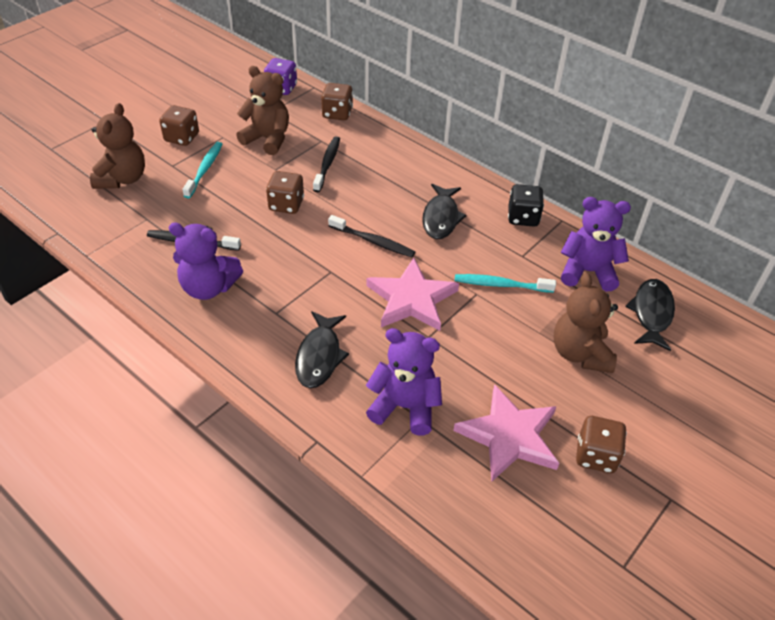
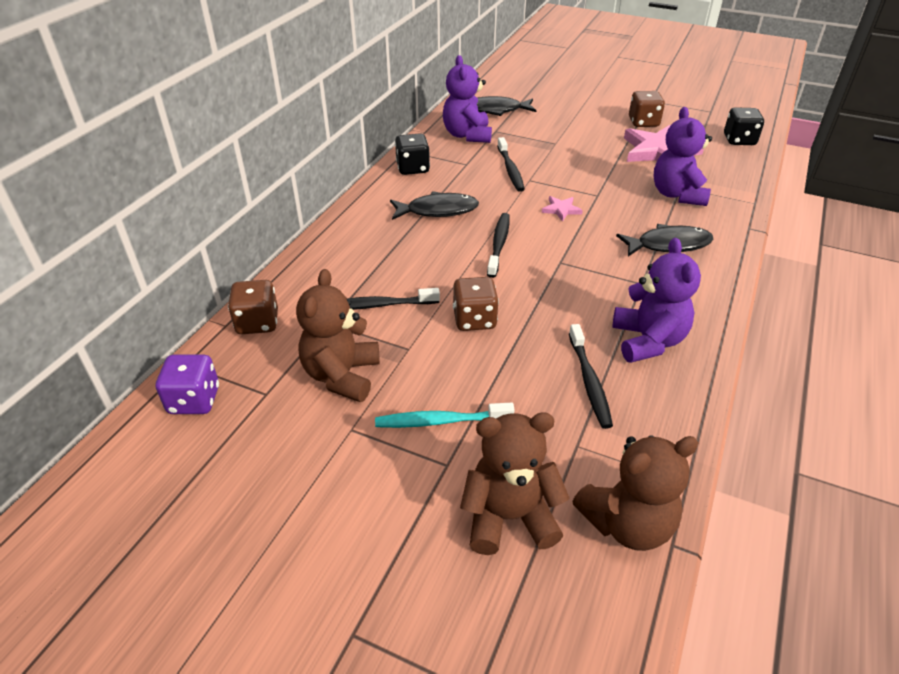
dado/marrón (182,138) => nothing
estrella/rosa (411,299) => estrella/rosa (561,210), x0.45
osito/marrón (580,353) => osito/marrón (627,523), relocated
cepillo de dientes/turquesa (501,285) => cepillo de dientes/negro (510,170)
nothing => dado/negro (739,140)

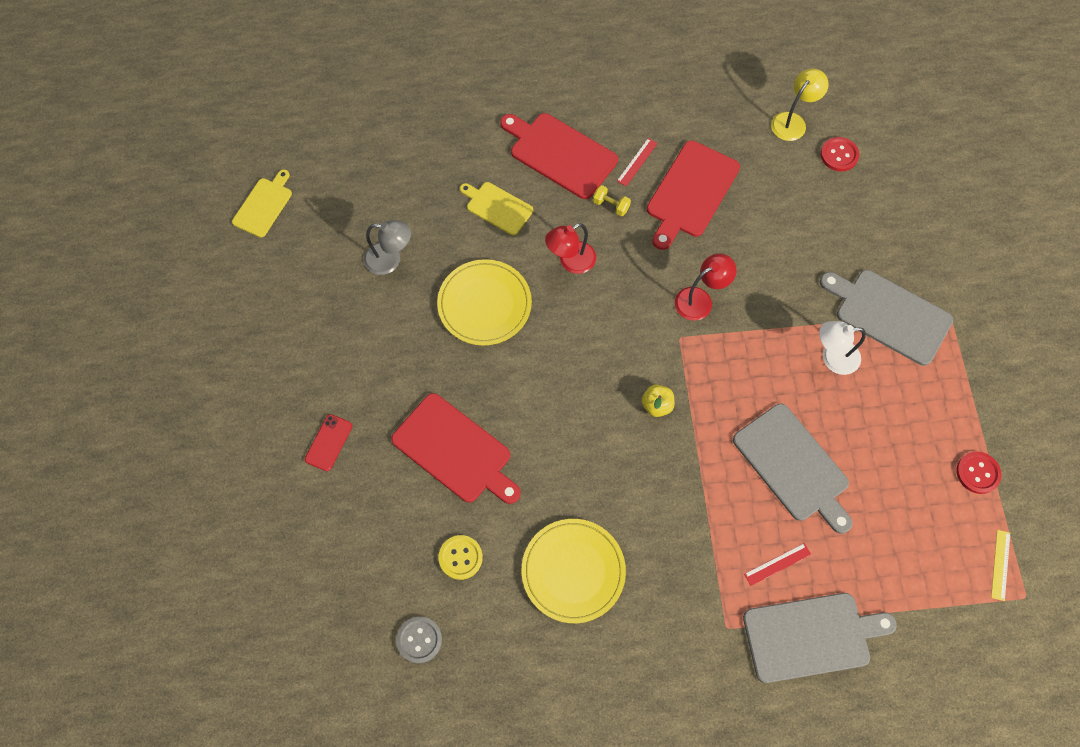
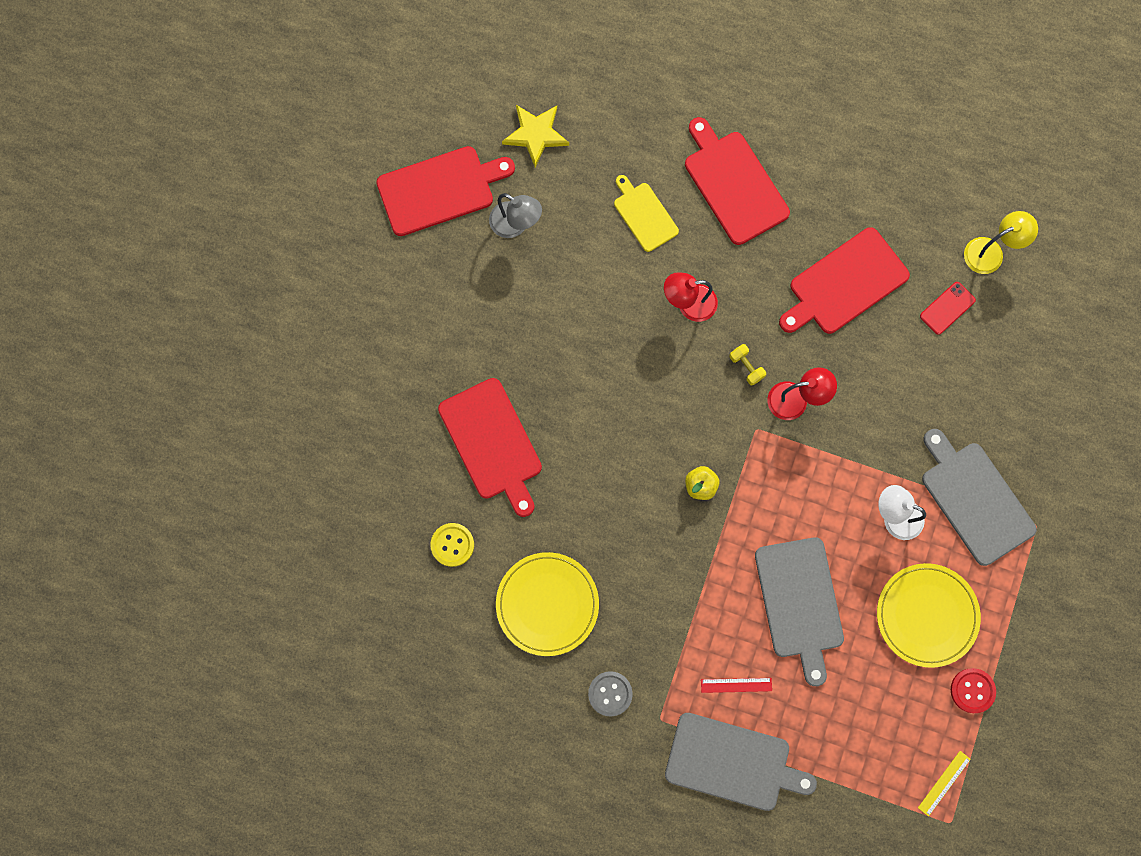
botón/rojo (839,155) => nothing
regla/rojo (637,162) => nothing
tabla de cortar/amarillo (264,205) => nothing
mancuerna/amarillo (611,205) => mancuerna/amarillo (746,367), relocated
plato/amarillo (484,304) => plato/amarillo (927,615), relocated
móvil/rojo (328,442) => móvil/rojo (947,308), relocated
botón/gris (419,640) => botón/gris (610,693), relocated
nothing => estrella/amarillo (535,134)
nothing => tabla de cortar/rojo (440,190)

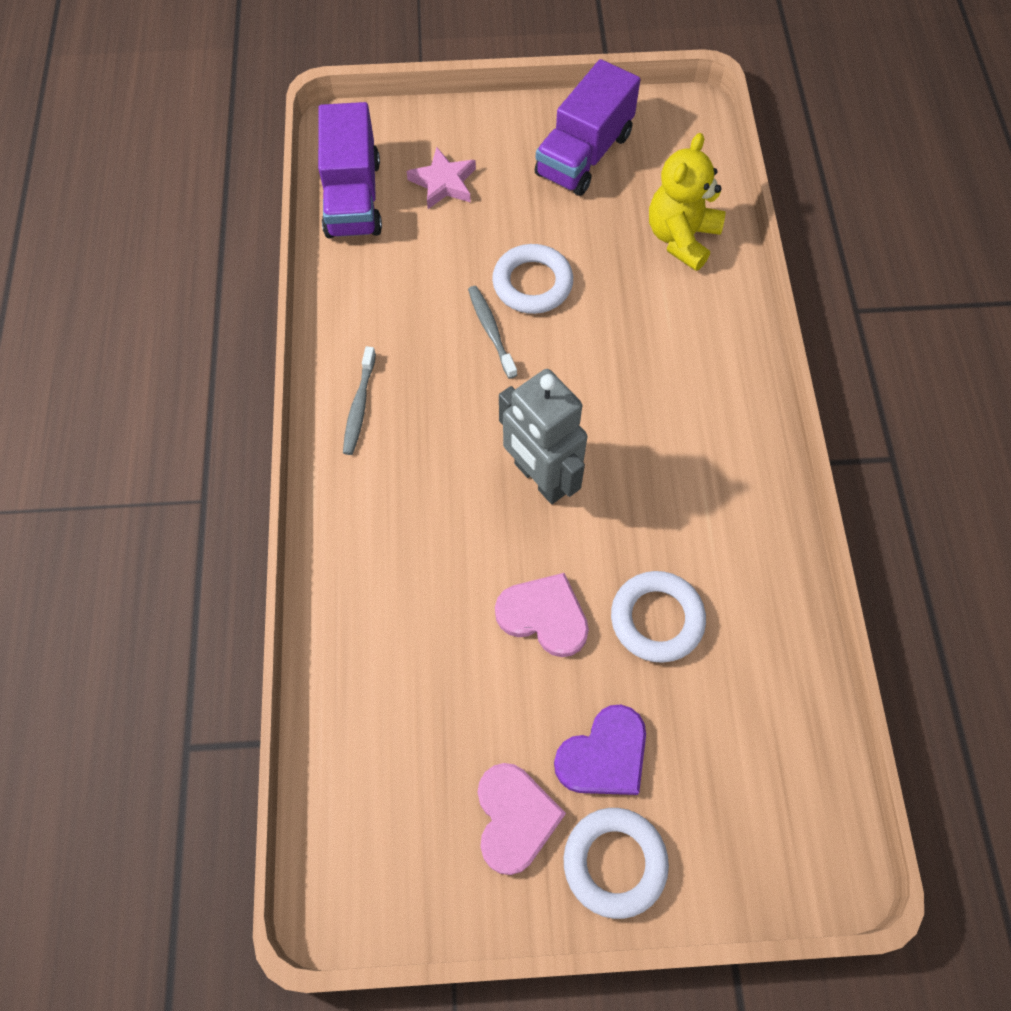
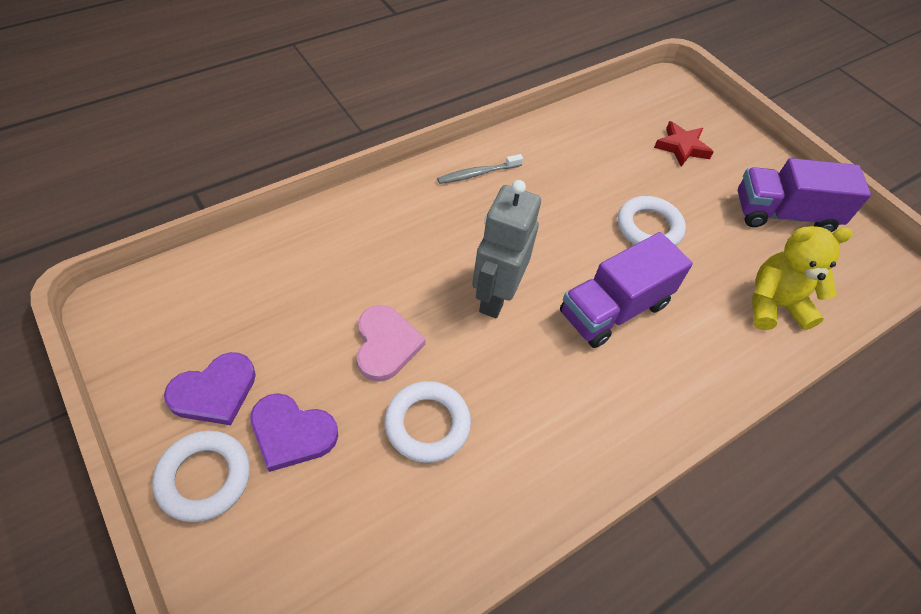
camión/morado (353,198) => camión/morado (614,309), relocated
estrella/rosa (443,183) => estrella/rojo (682,147)
cepillo de dientes/gris (491,330) => nothing
corazón/rosa (514,818) => corazón/morado (214,392)

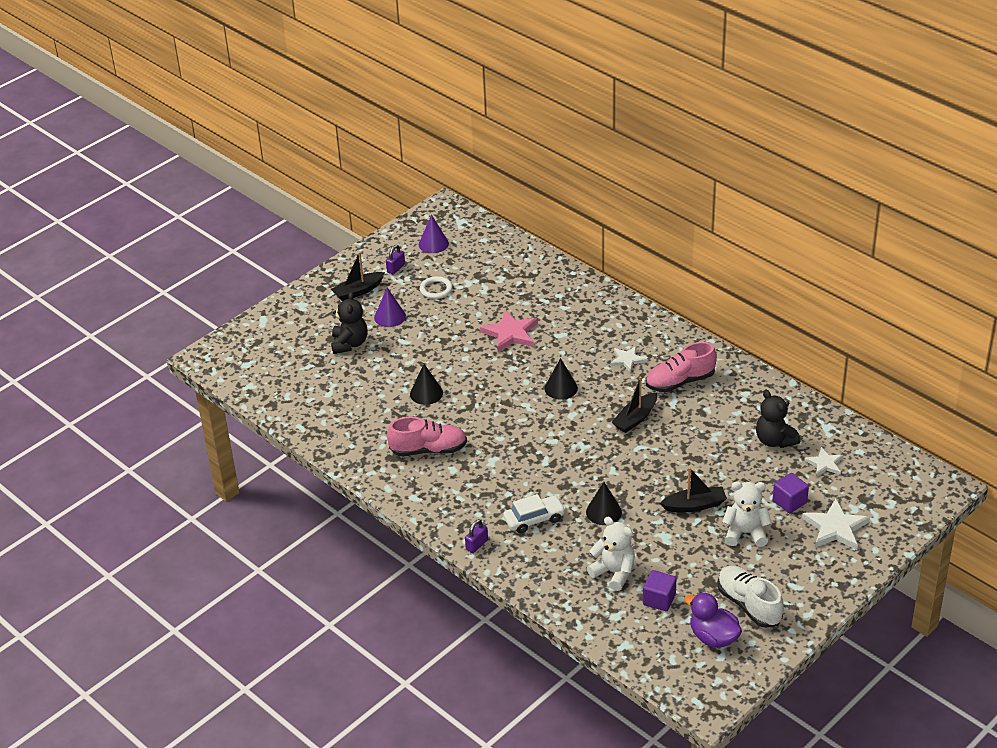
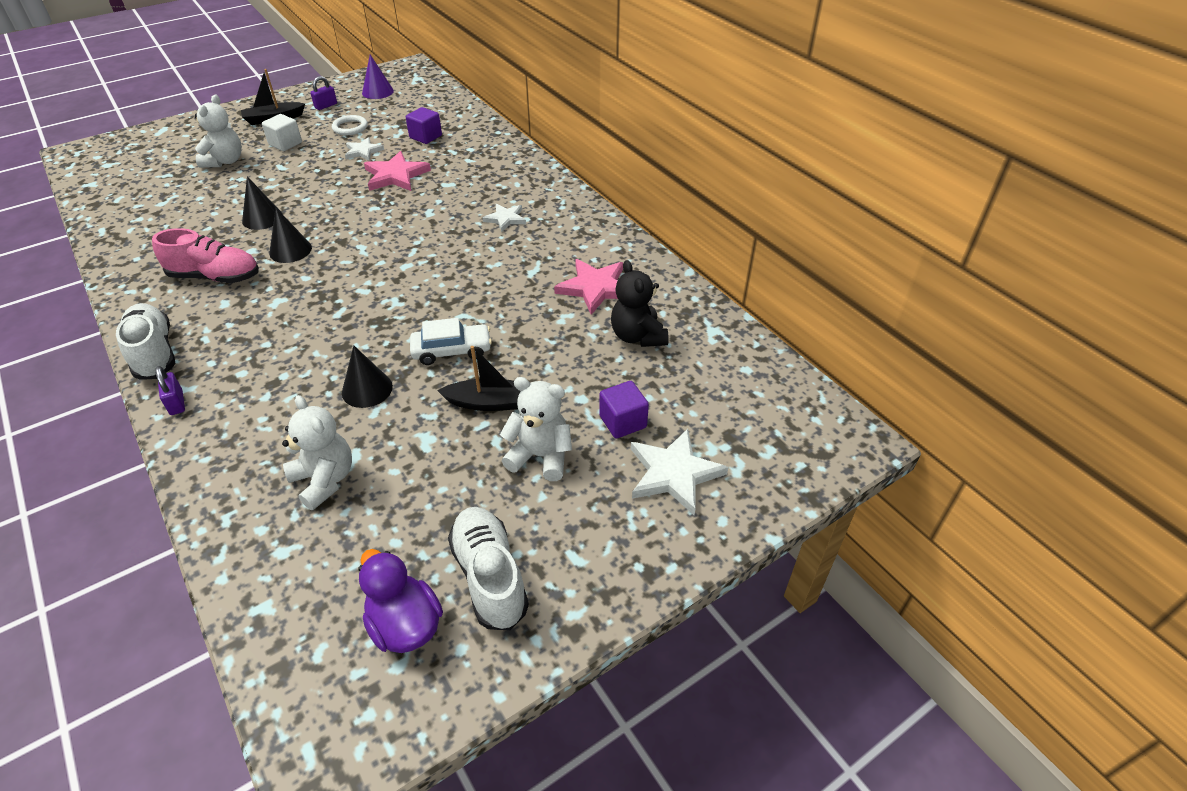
cono/morado (390,317) => cubo/blanco (285,144)
osito/negro (349,344) => osito/blanco (225,161)
zapato/rosa (680,382) => nothing
cono/negro (561,388) => cono/negro (290,250), relocated
barco/negro (635,419) => nothing
estrella/blanco (825,464) => estrella/blanco (363,151), relocated
coche/blanco (534,519) => coche/blanco (452,350), relocated
candado/morado (477,545) => candado/morado (176,403), 75 degrees counterclockwise
cubo/morado (659,599) => cubo/morado (425,137), relocated
nothing => estrella/rosa (595,288)
nothing => zapato/blanco (154,353)

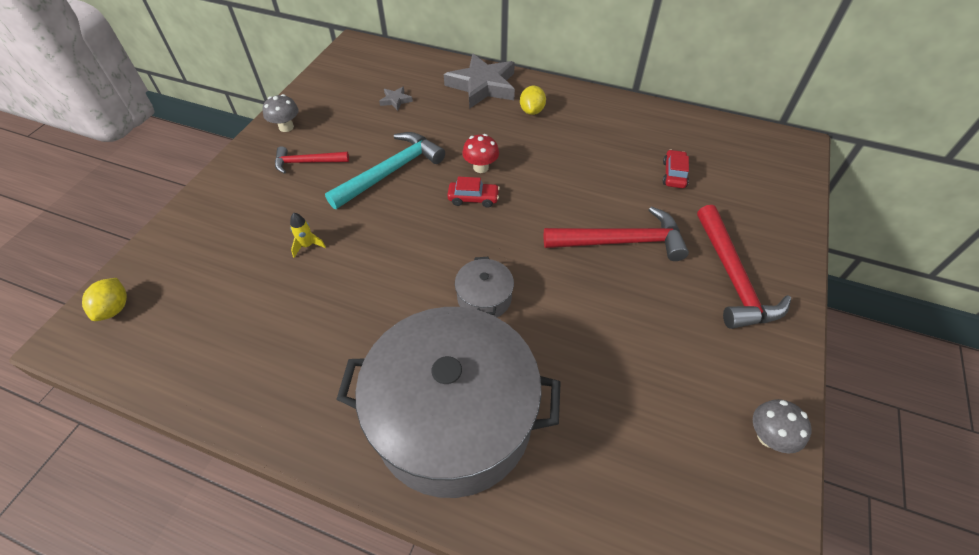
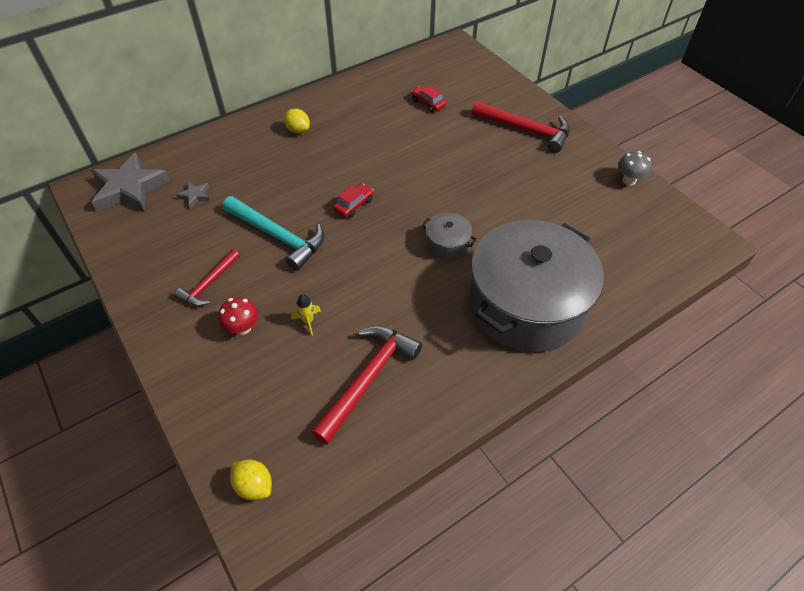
estrella/gris (482,86) => estrella/gris (130,189), relocated
seta/gris (286,127) => nothing
martillo/turquesa (391,172) => martillo/turquesa (278,236), 135 degrees clockwise
seta/rojo (481,167) => seta/rojo (243,328), relocated
martillo/rojo (621,242) => martillo/rojo (368,379), relocated

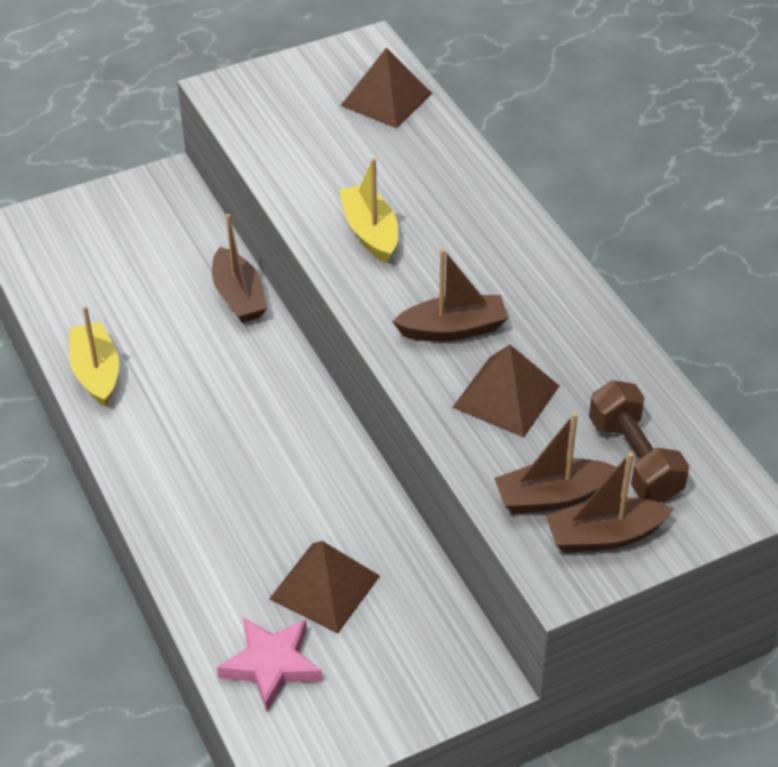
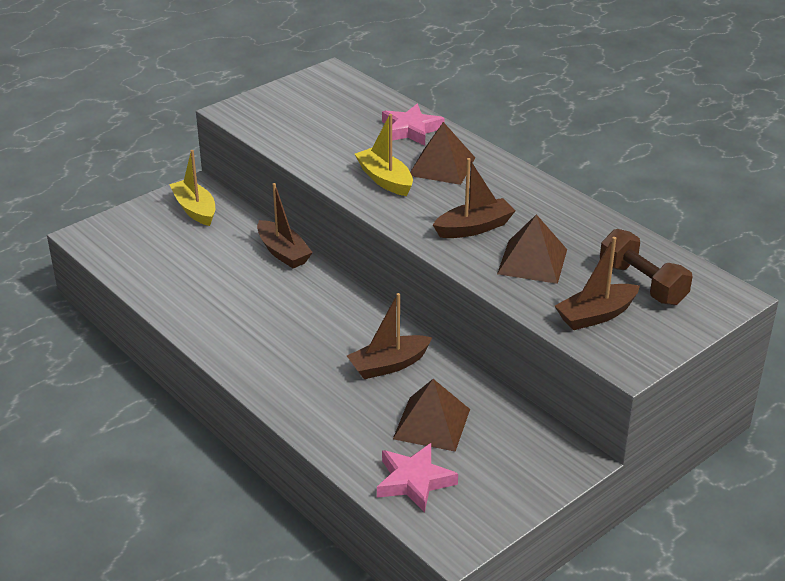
pirámide/marrón (386,99) => pirámide/marrón (442,166), relocated
barco/amarillo (96,372) => barco/amarillo (195,209), relocated
barco/marrón (604,536) => barco/marrón (388,365), relocated
nothing => estrella/rosa (411,130)

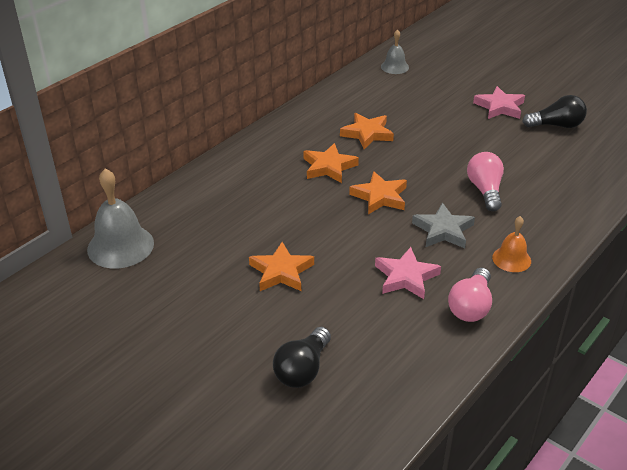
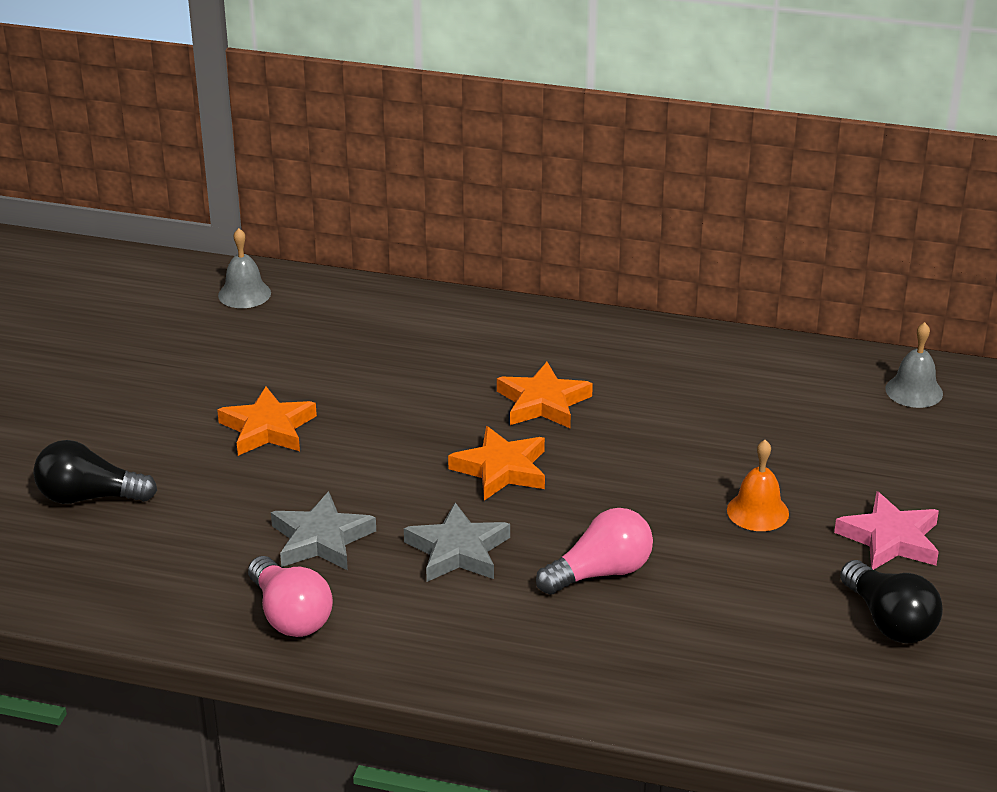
estrella/naranja (367,134) => nothing
campana/gris (120,246) => campana/gris (244,294), x0.57
campana/naranja (511,259) => campana/naranja (757,511), relocated
estrella/rosa (406,277) => estrella/gris (321,539)
bombilla/rosa (471,306) => bombilla/rosa (290,615), 120 degrees counterclockwise

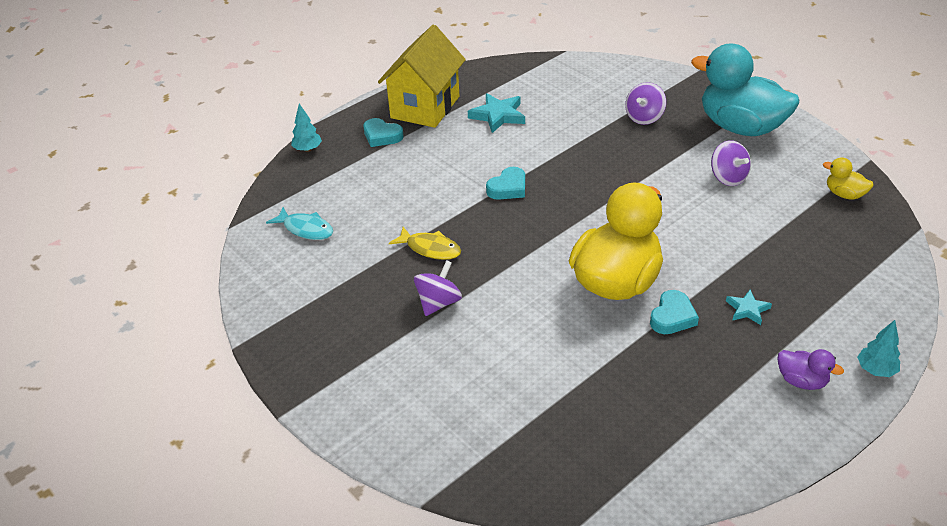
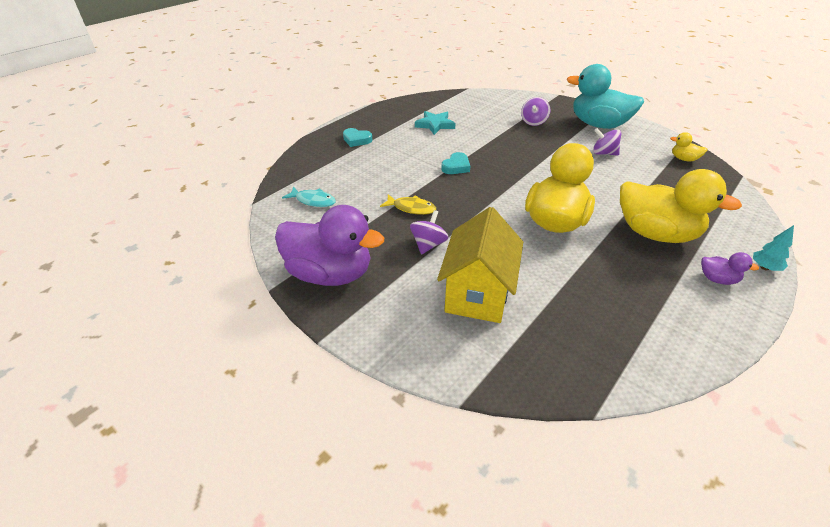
casa/amarillo (425,107) => casa/amarillo (477,294), relocated
árbol/turquesa (307,149) => nothing
peonza/morado (728,177) => peonza/morado (603,153), 150 degrees clockwise
corazón/turquesa (672,317) => nothing
estrella/turquesa (747,309) => pato/amarillo (655,233)
nothing => pato/morado (330,274)

